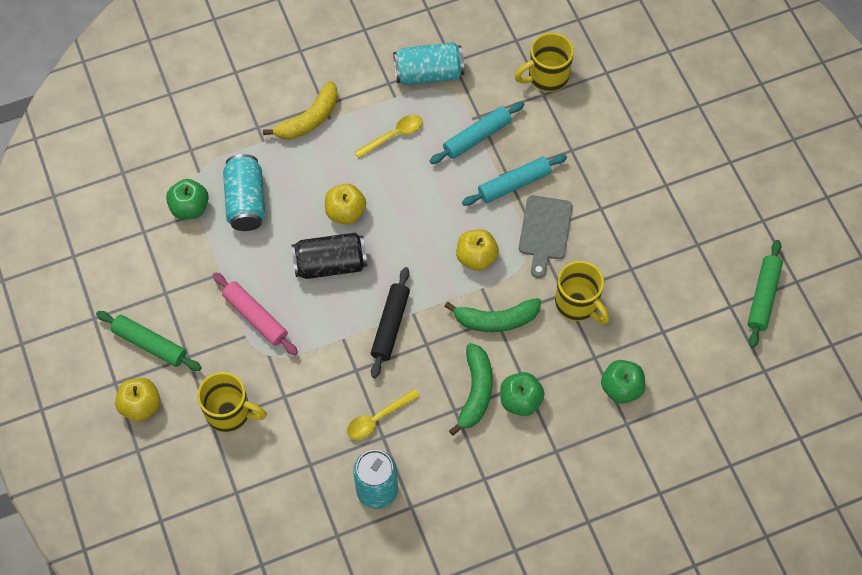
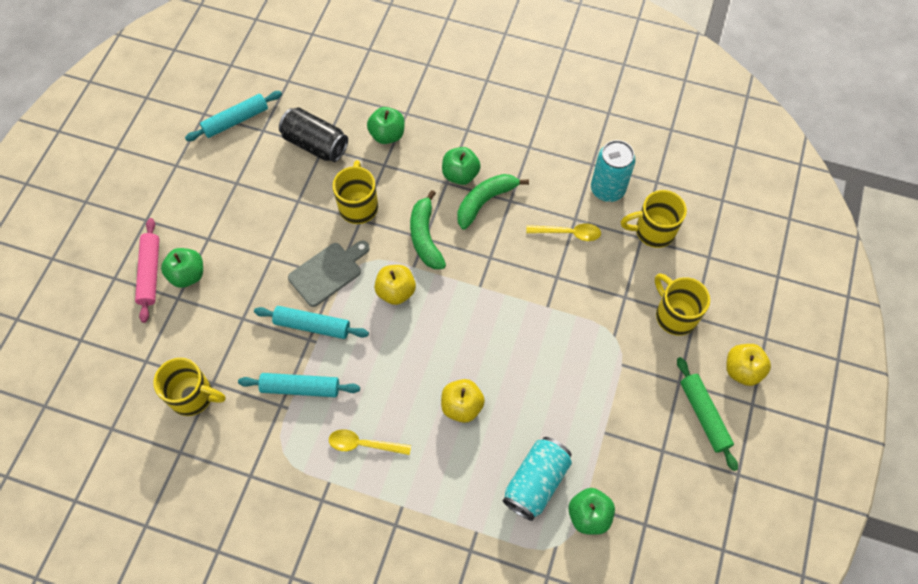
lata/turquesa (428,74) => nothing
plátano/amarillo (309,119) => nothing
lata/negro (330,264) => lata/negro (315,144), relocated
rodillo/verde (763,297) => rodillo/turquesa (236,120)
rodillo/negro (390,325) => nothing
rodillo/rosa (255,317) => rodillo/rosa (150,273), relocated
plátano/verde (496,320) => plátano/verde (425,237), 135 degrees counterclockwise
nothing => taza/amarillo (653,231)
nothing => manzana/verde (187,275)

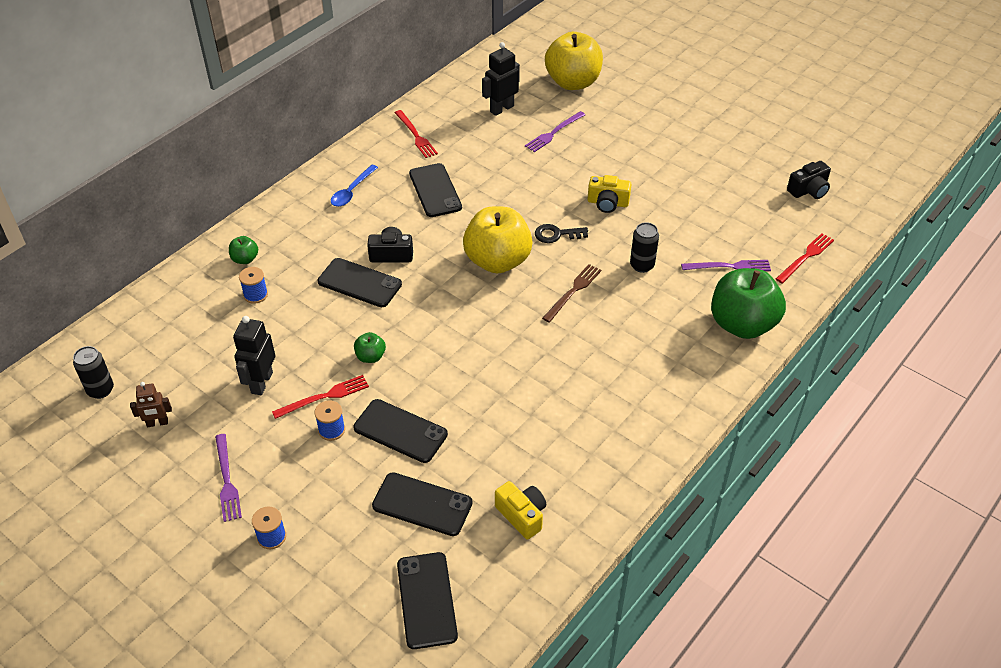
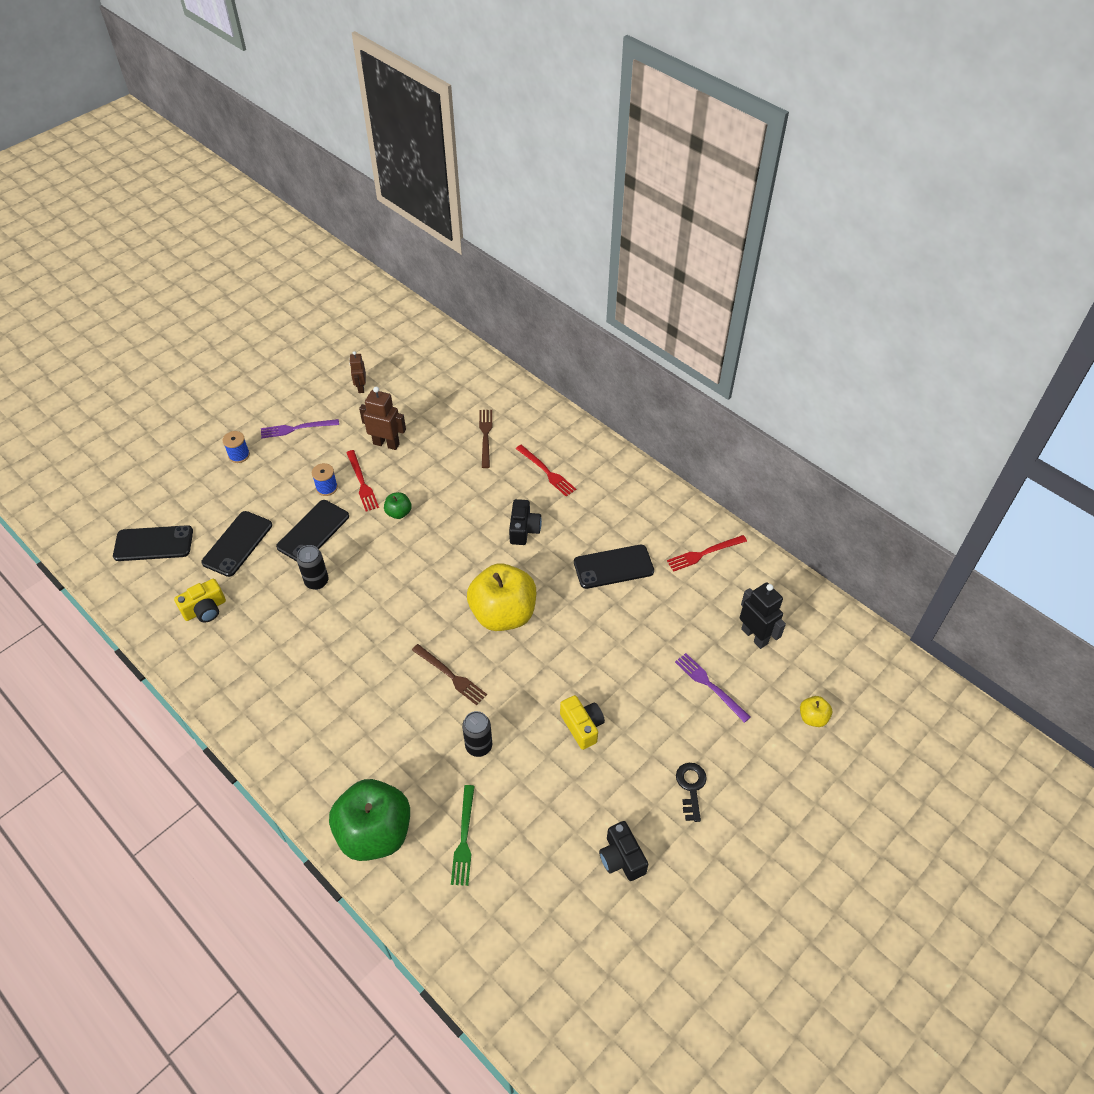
manzana/amarillo (573,82) => manzana/amarillo (812,717), x0.43
cámara/negro (808,190) => cámara/negro (621,858), relocated
cuchara/azul (352,191) => nothing
cámara/amarillo (607,203) => cámara/amarillo (582,726), 135 degrees clockwise
llave/negro (556,234) => llave/negro (691,787), relocated
tenedor/rojo (806,257) => tenedor/rojo (546,472), relocated
manzana/verde (245,259) => nothing
móvil/negro (359,283) => nothing
tenedor/morado (729,266) => tenedor/verde (464,838)
carrete/azul (255,295) => tenedor/marrón (485,436)
robot/negro (261,382) => robot/marrón (386,444)
lata/negro (100,390) => lata/negro (317,581), relocated

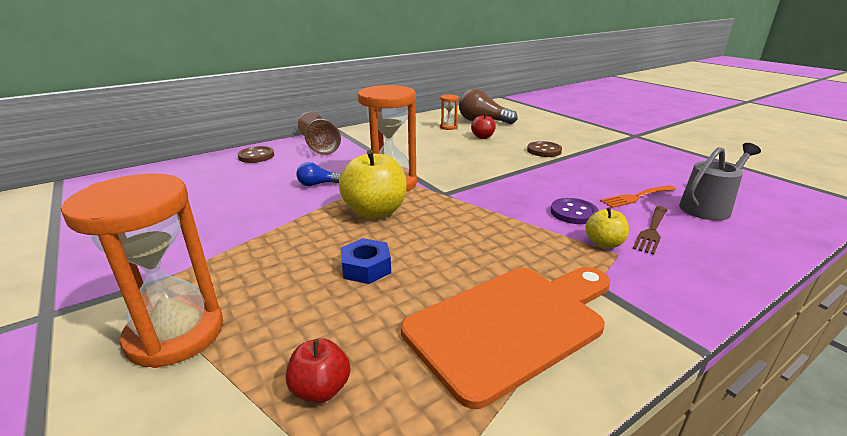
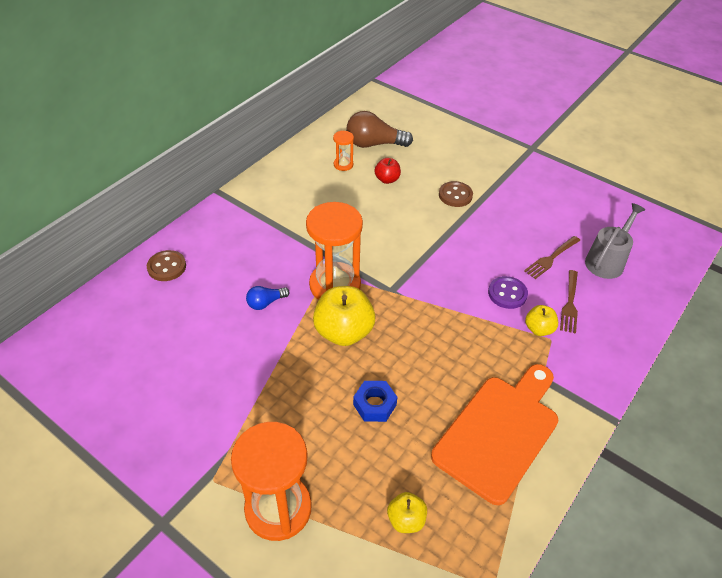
copa/marrón (321,148) => nothing
tenedor/naranja (636,197) => tenedor/marrón (551,258)
manzana/rojo (321,389) => manzana/amarillo (406,520)

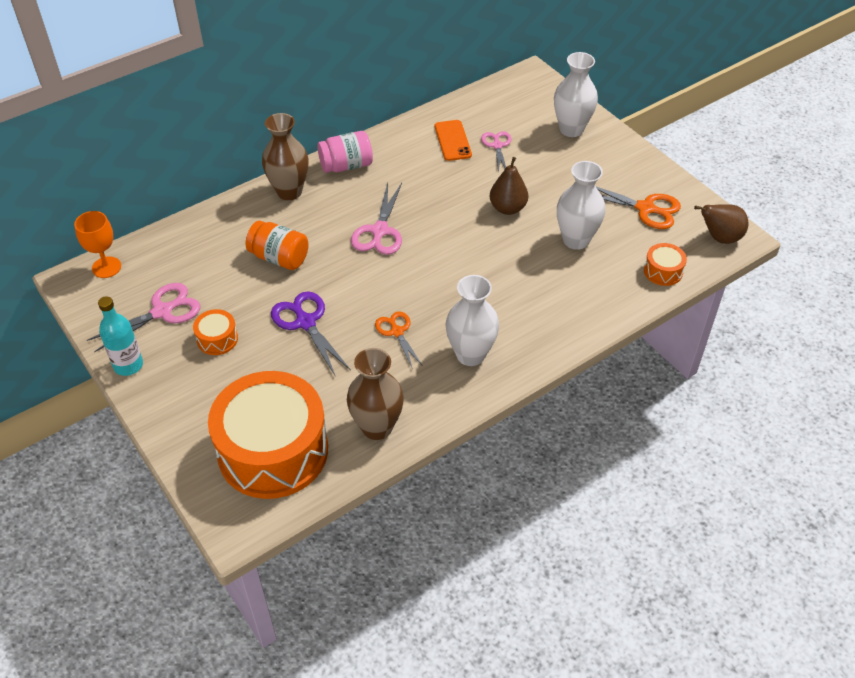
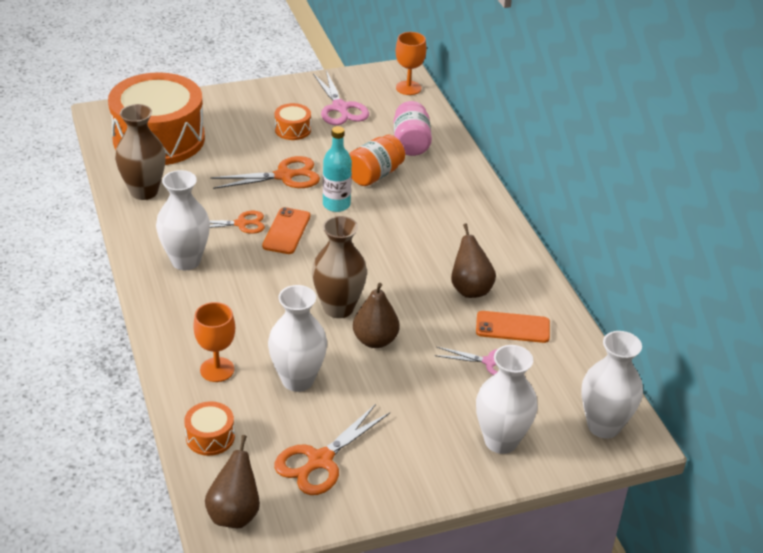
florero/marrón (289,191) => florero/marrón (338,308), relocated
tarro/rosa (346,165) => tarro/rosa (411,143), relocated
tijeras/rosa (379,231) => nothing
tijeras/morado (305,322) => tijeras/naranja (284,176)
botella/turquesa (128,365) => botella/turquesa (336,204), relocated
nothing => móvil/naranja (286,231)
nothing => pera/marrón (470,289)
nothing => copa/naranja (217,370)
nothing => florero/blanco (603,426)

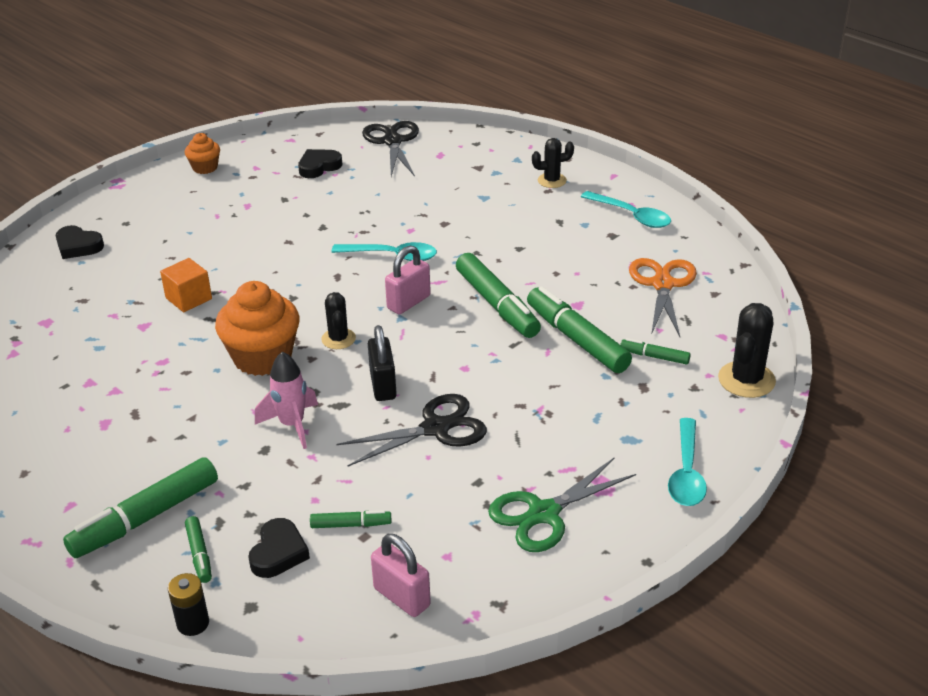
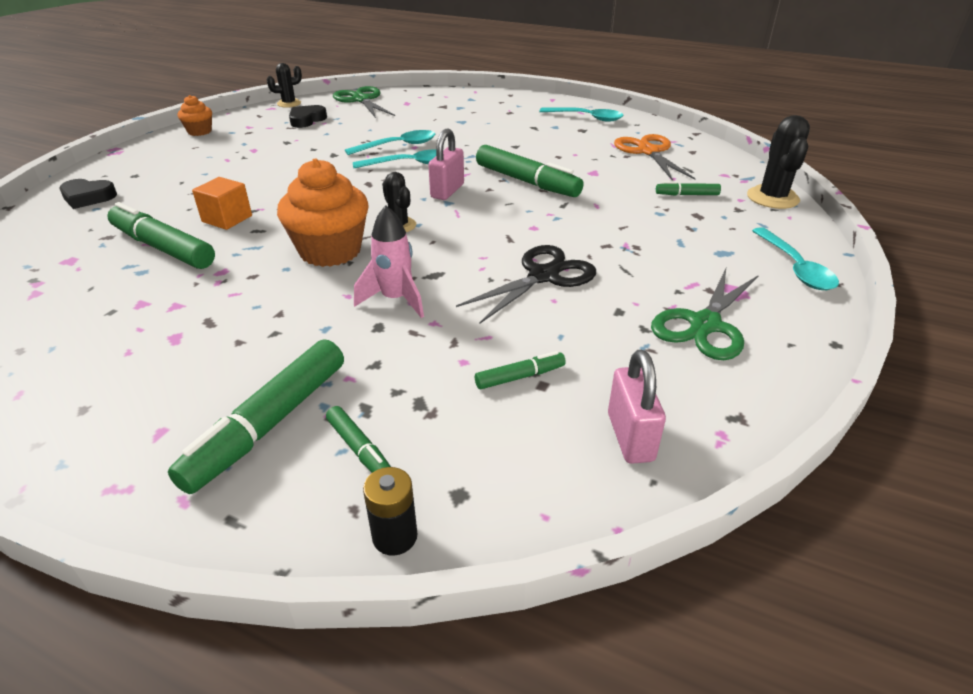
tijeras/negro (392,141) => tijeras/verde (361,100)
cactus/negro (552,180) => cactus/negro (289,103), relocated
rotulador/verde (576,339) => rotulador/verde (163,248), relocated
candado/negro (383,385) => nothing
corazón/negro (278,553) => nothing
candado/rosa (401,597) => candado/rosa (630,437), 60 degrees clockwise
nothing => cuchara/turquesa (398,146)

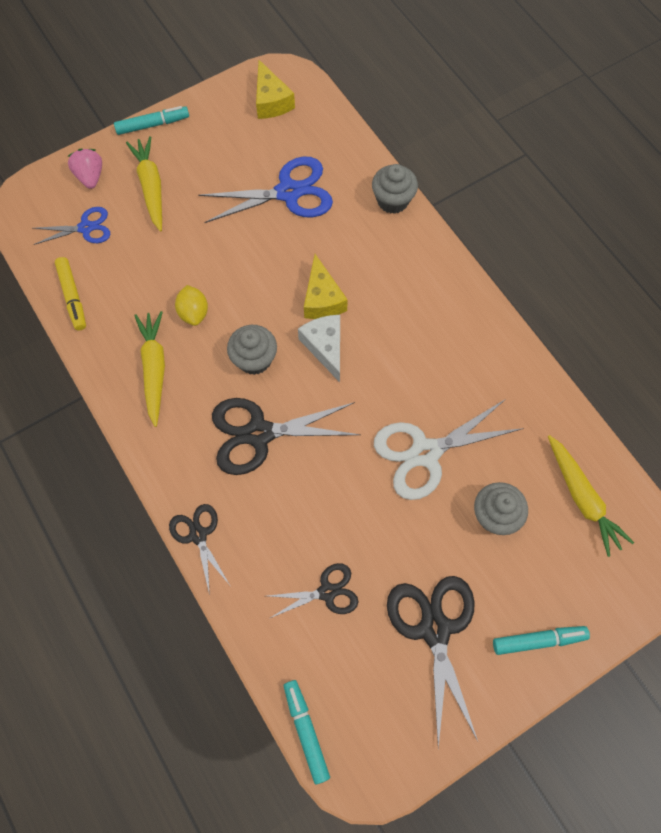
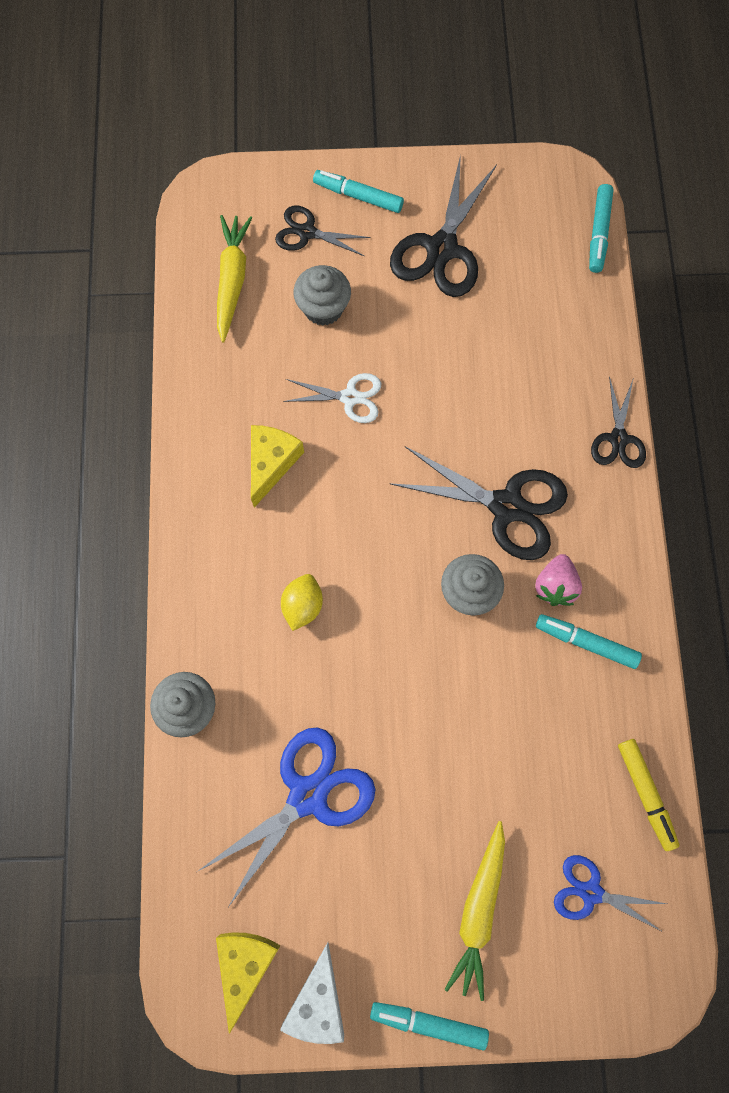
fresa/rosa (90,176) => fresa/rosa (555,586), relocated
tijeras/azul (288,192) => tijeras/azul (308,795), 120 degrees clockwise
queso/amarillo (322,299) => queso/amarillo (271,463), relocated
rotulador/amarillo (73,297) => rotulador/amarillo (645,794), 150 degrees clockwise
limón/amarillo (194,313) => limón/amarillo (302,605), relocated
zanahoria/amarillo (154,369) => rotulador/turquesa (586,642)
queso/blanco (325,347) => queso/blanco (318,1001), relocated
tijeras/blanco (425,453) => tijeras/blanco (350,397), x0.58
tijeras/negro (327,592) => tijeras/negro (307,232), relocated

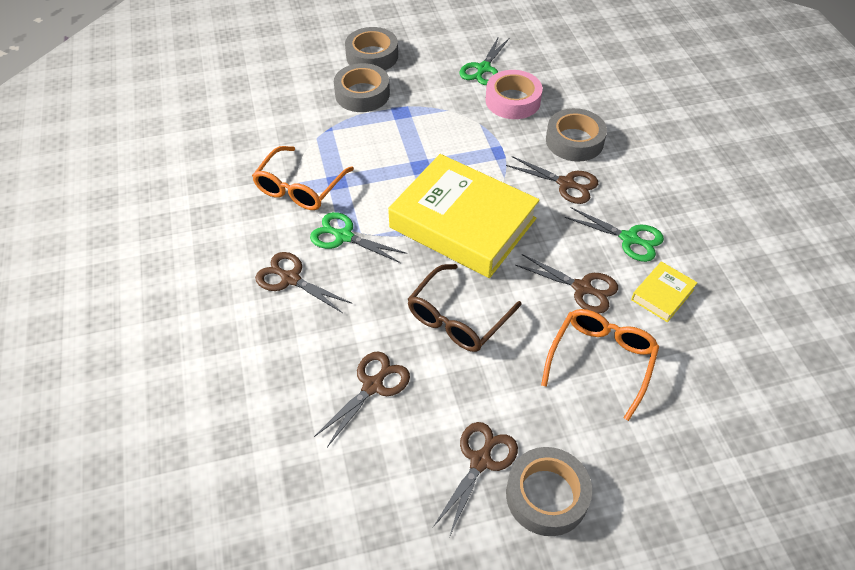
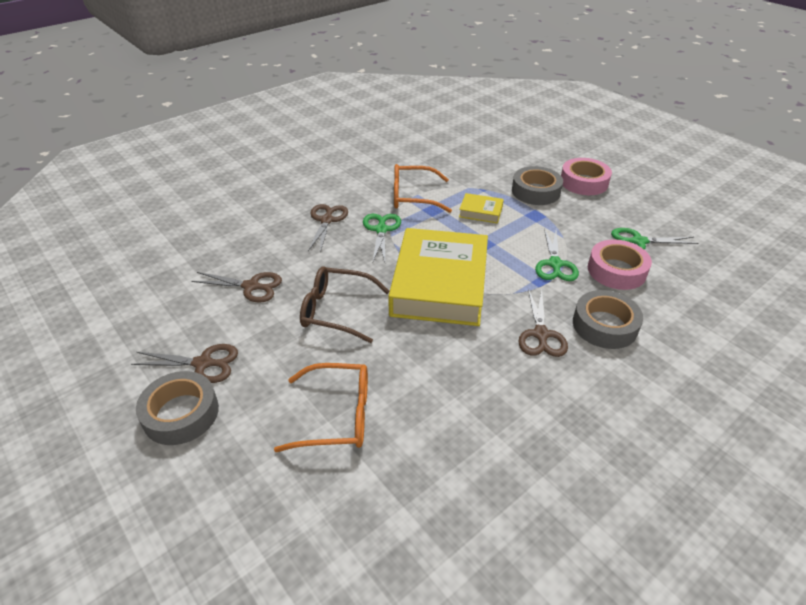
cinta adhesiva/gris (372,56) => cinta adhesiva/rosa (584,182)
tijeras/verde (629,239) => tijeras/verde (555,264), relocated
tijeras/marrón (582,288) => nothing
libro/amarillo (662,295) => libro/amarillo (480,211), relocated

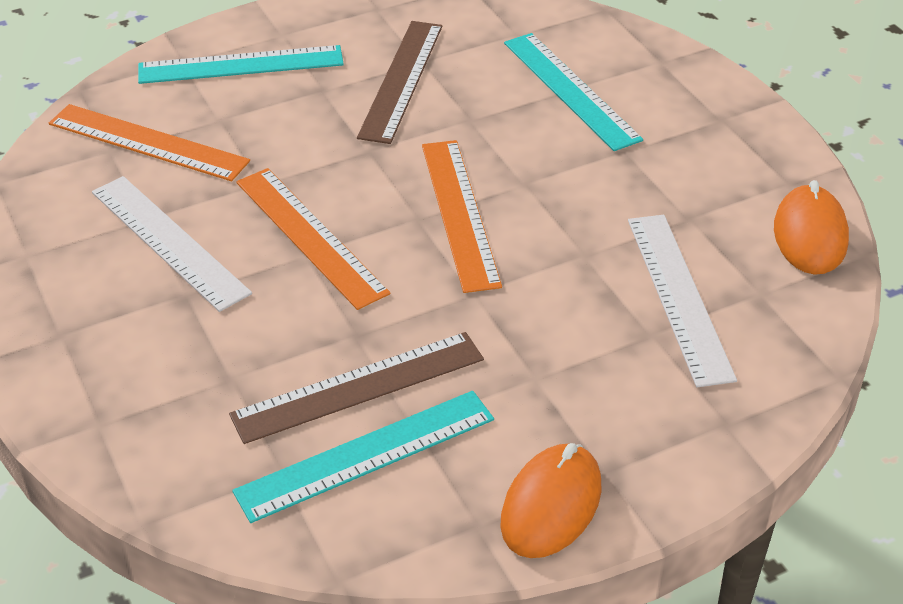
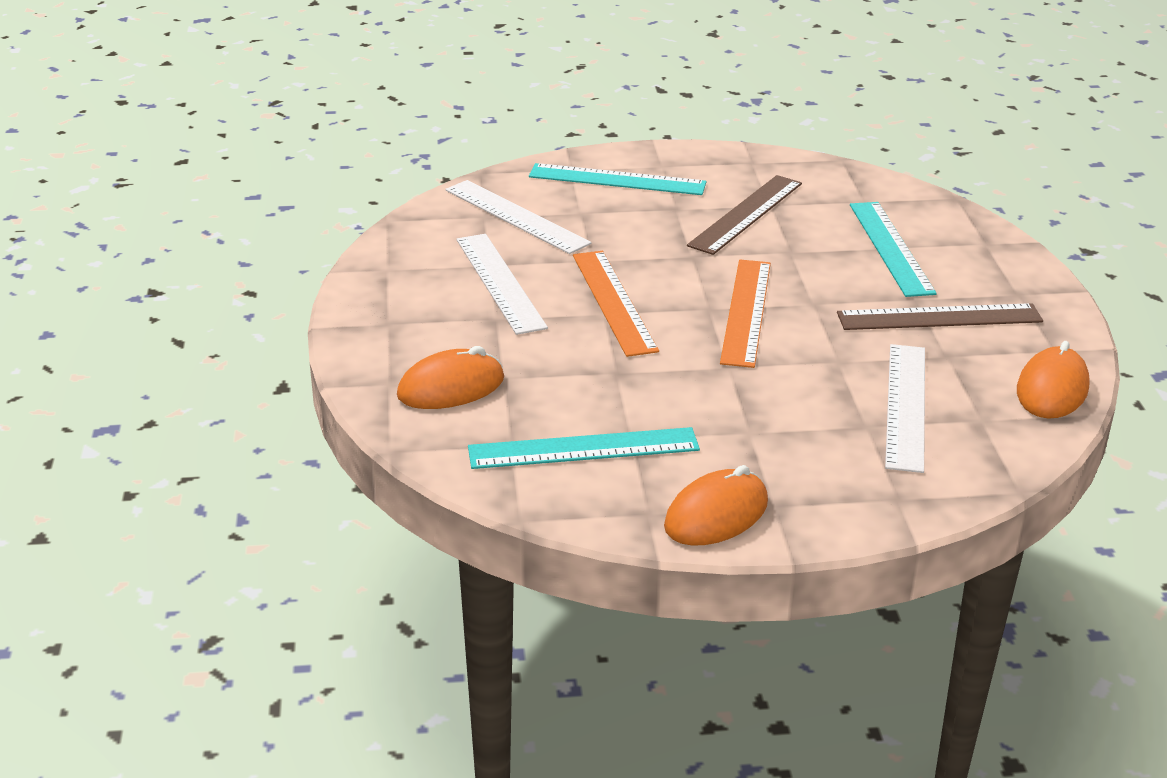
regla/naranja (147,143) => regla/blanco (516,216)
regla/marrón (358,386) => regla/marrón (939,317), relocated
nothing => ratón/naranja (451,387)

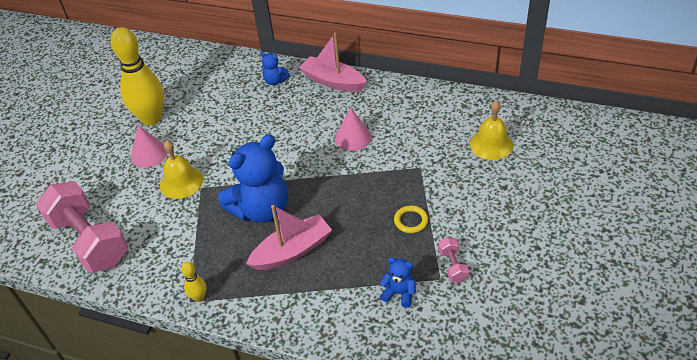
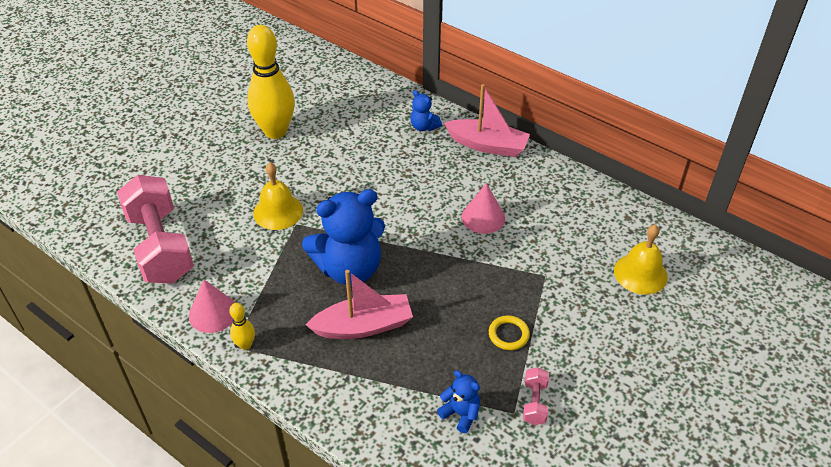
barco/rosa (333,81) => barco/rosa (487,145), 150 degrees clockwise
cono/rosa (149,154) => cono/rosa (213,313), relocated

